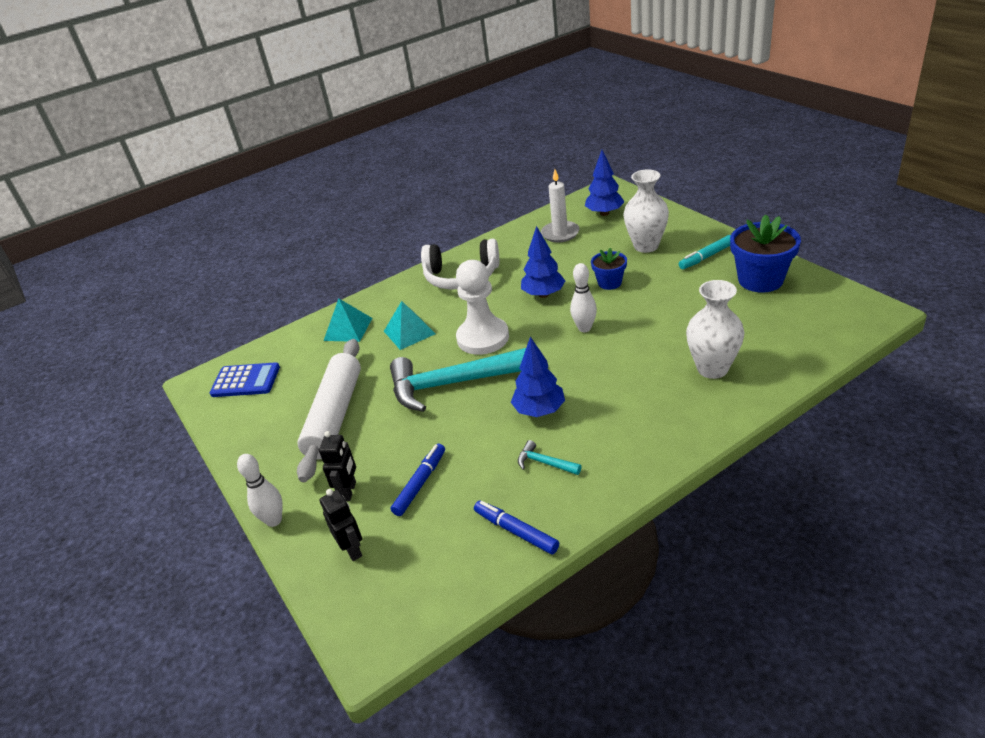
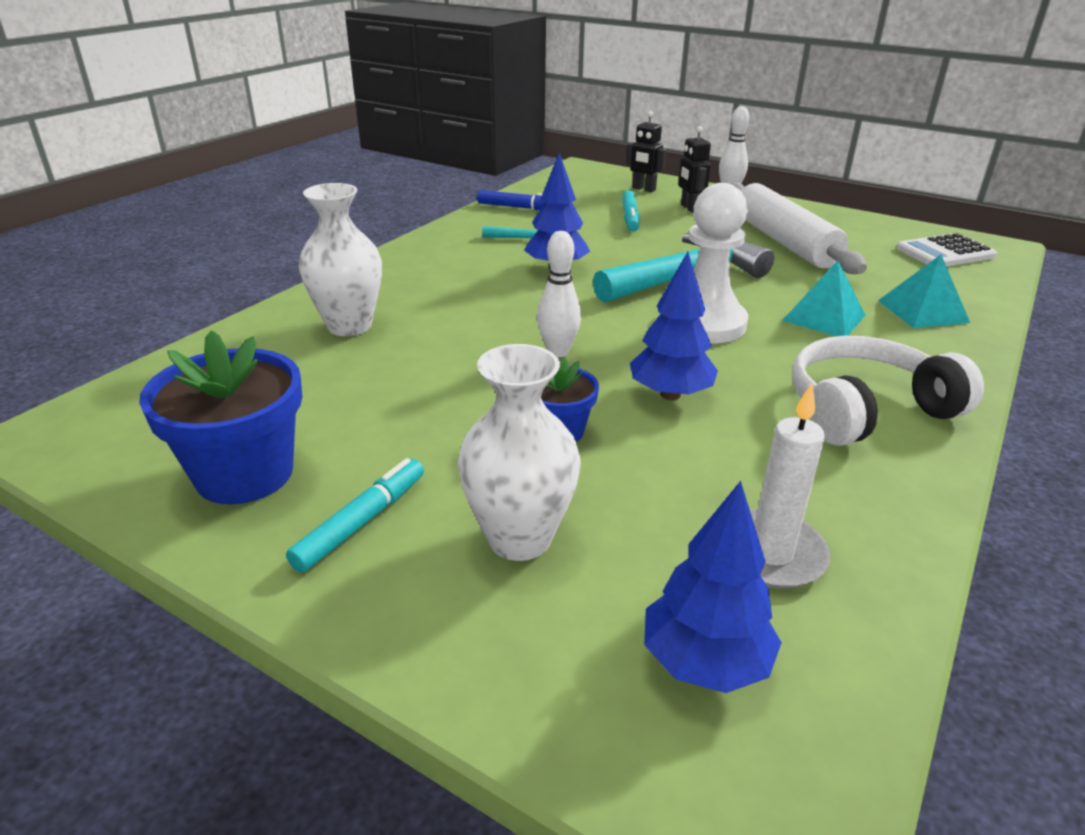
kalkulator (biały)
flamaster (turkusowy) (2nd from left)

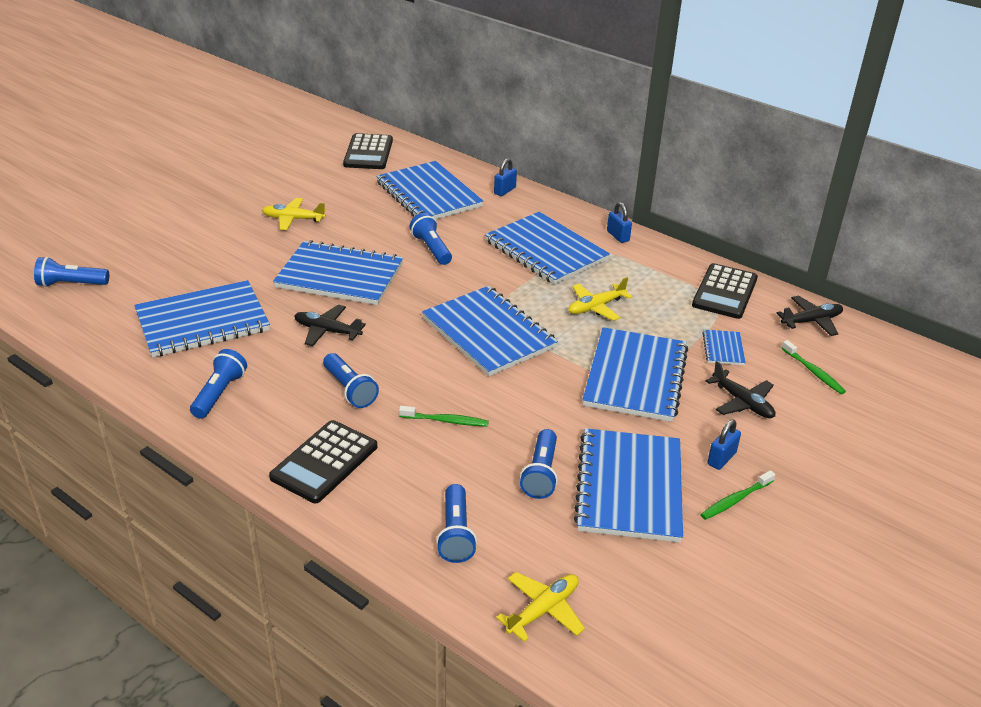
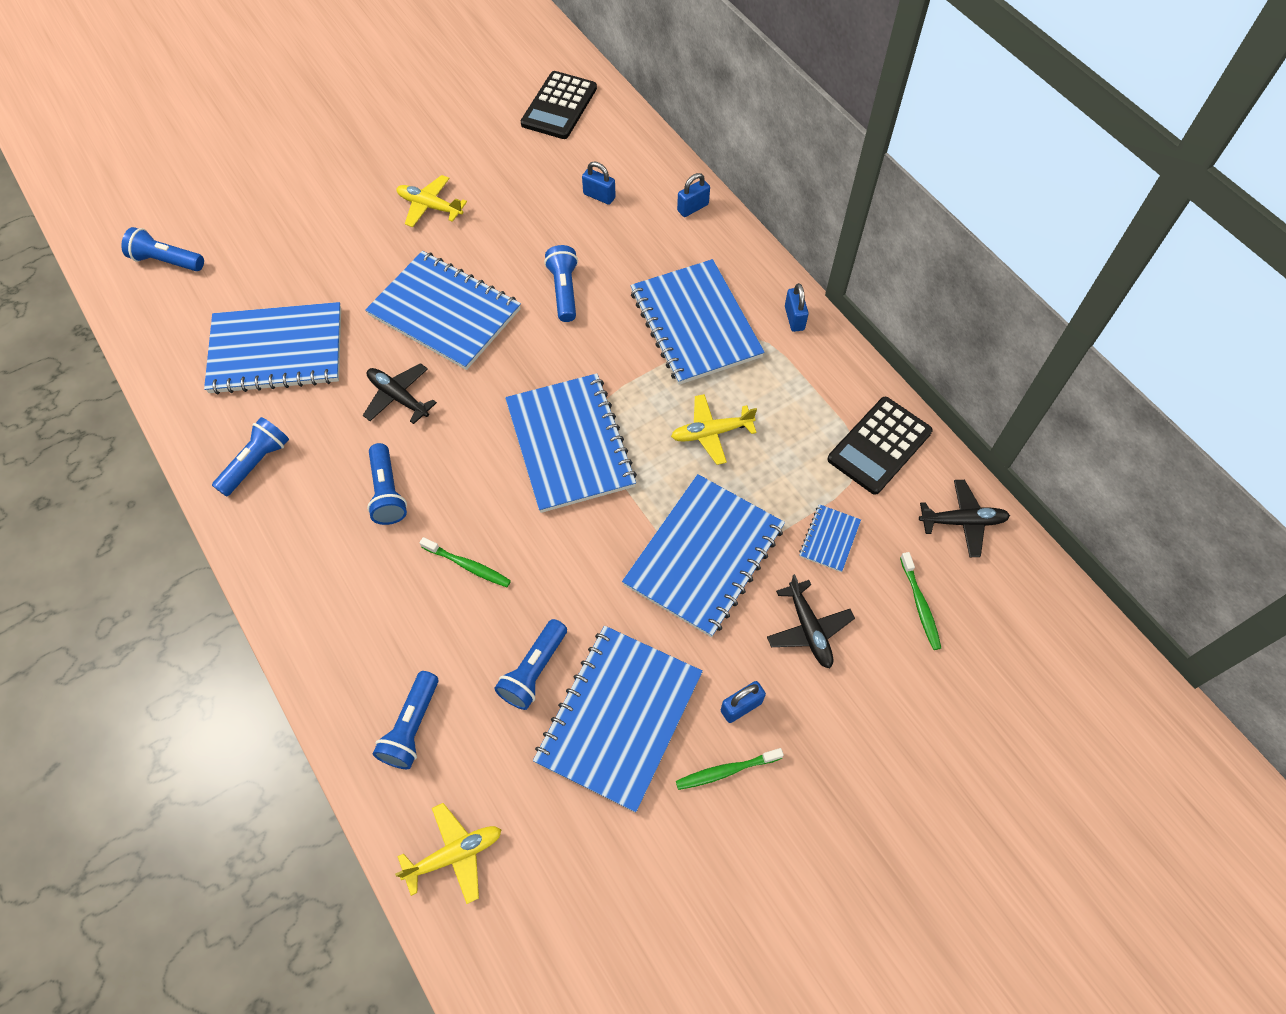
kłódka (niebieski) (1st from left)
kalkulator (czarny) (1st from left in the first image)

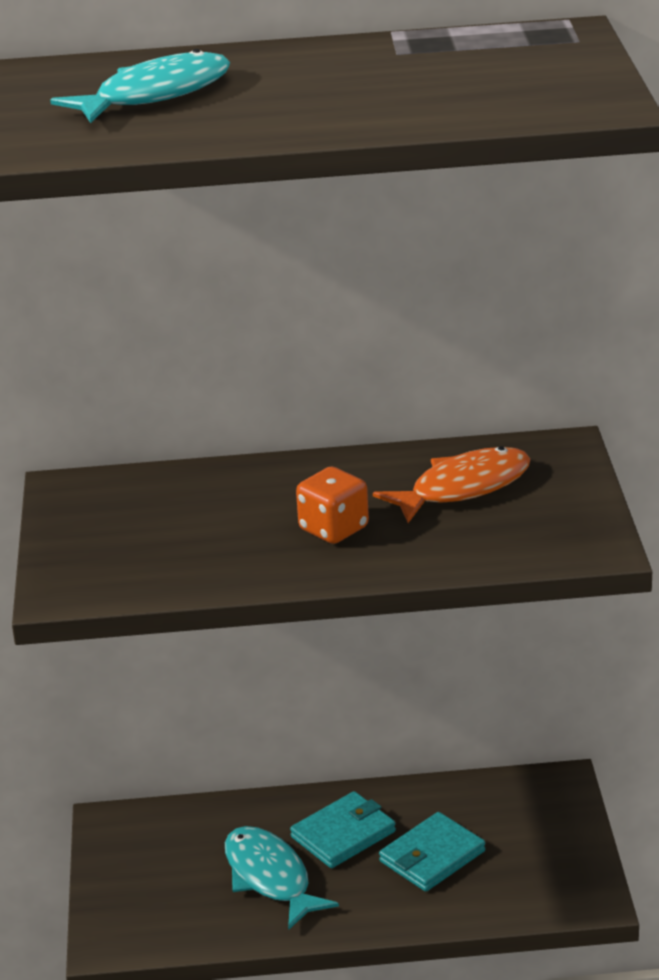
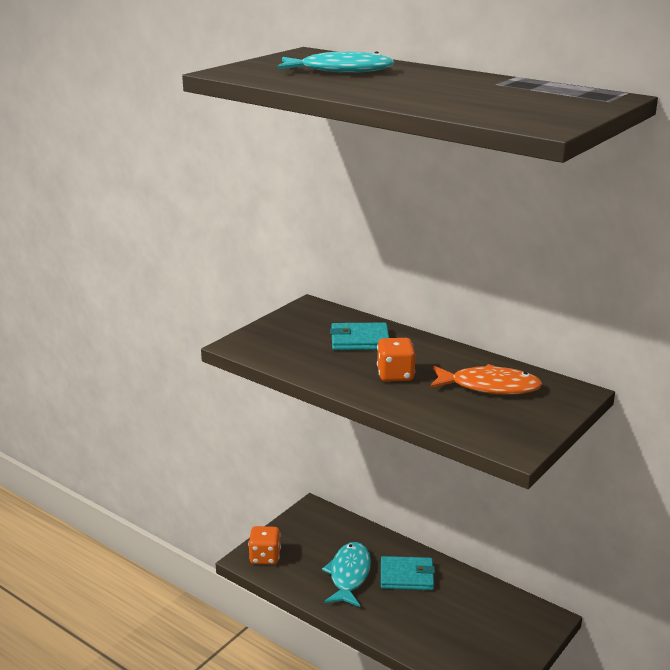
portfel (turkusowy) (1st from left)
kostka do gry (pomarańczowy) (1st from left)

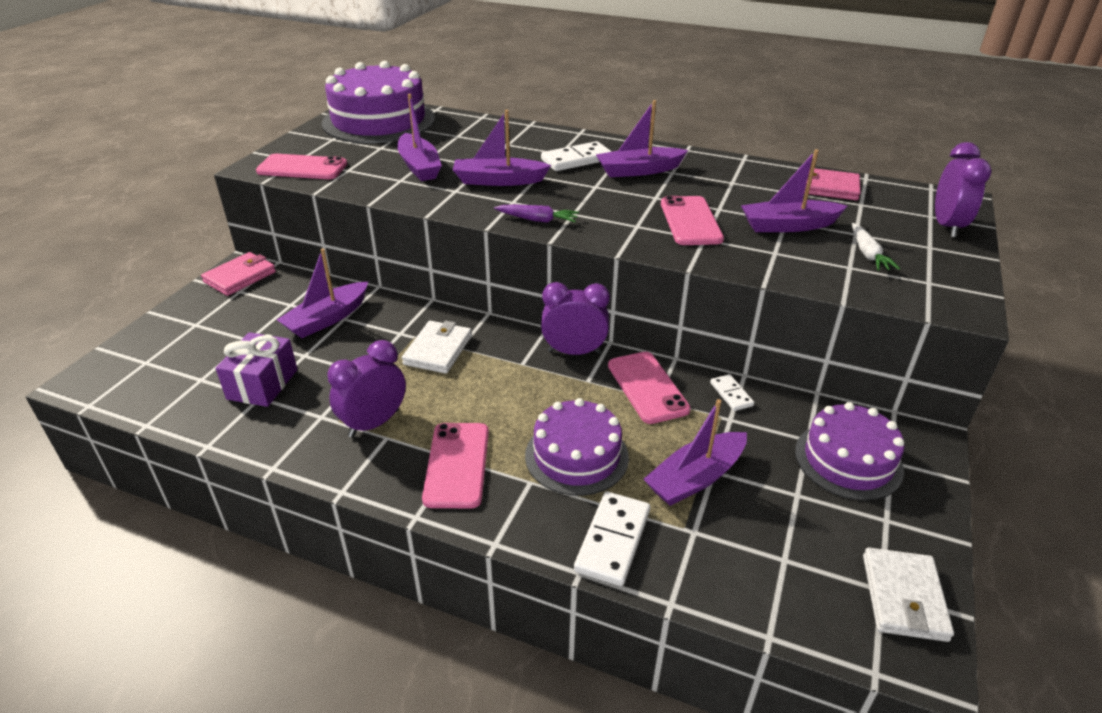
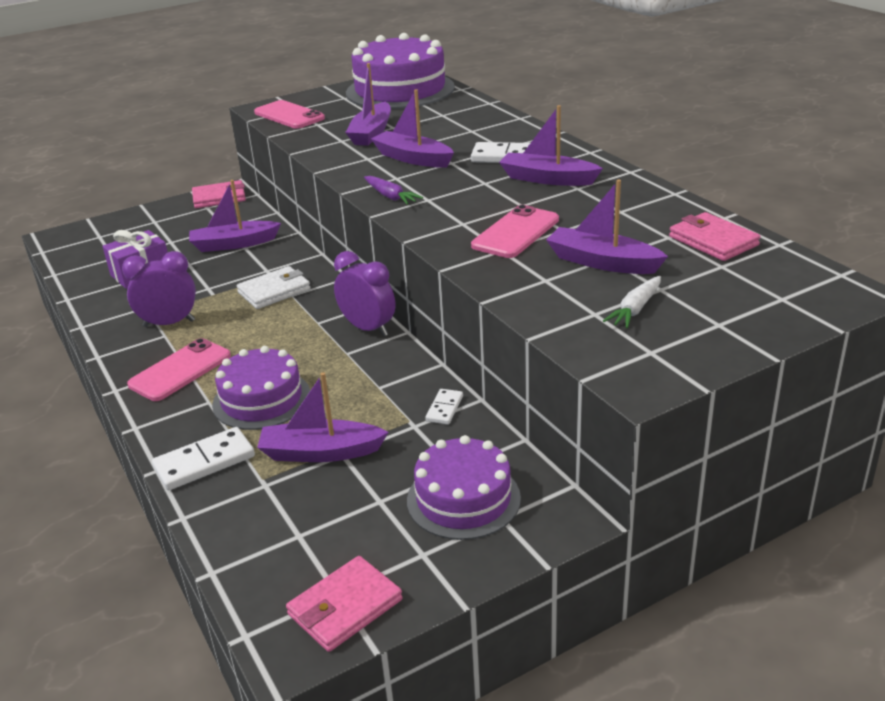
budzik (fioletowy) (3rd from left in the first image)
telefon (różowy) (3rd from left in the first image)
portfel (różowy) (2nd from left)

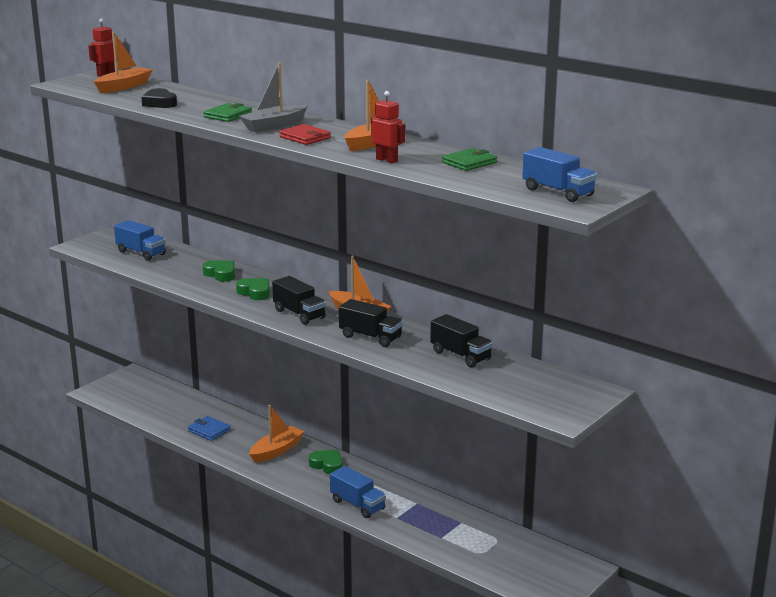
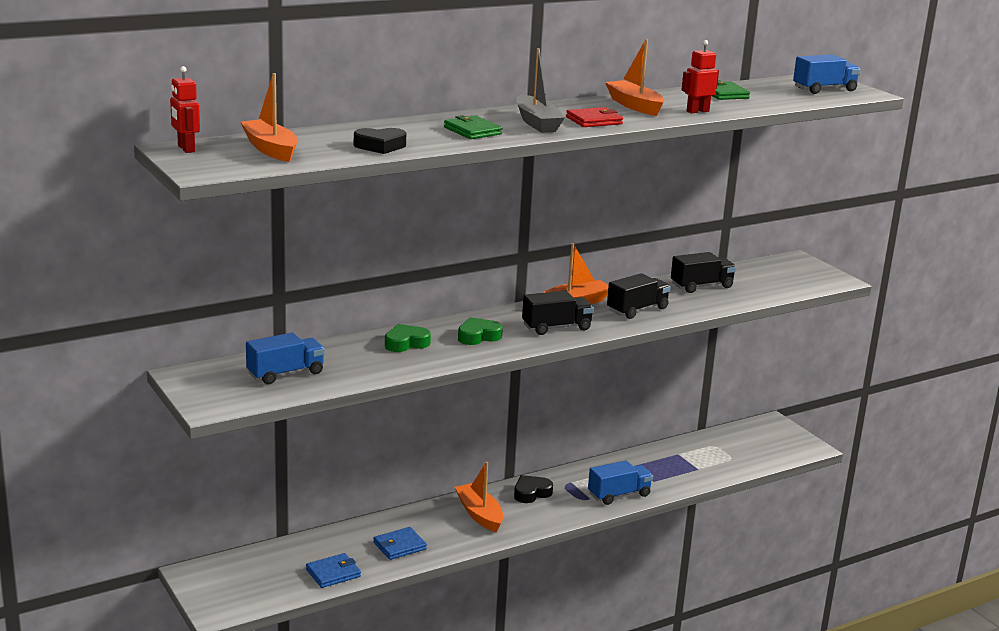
serce (czarny) (2nd from left)
portfel (niebieski) (1st from left)

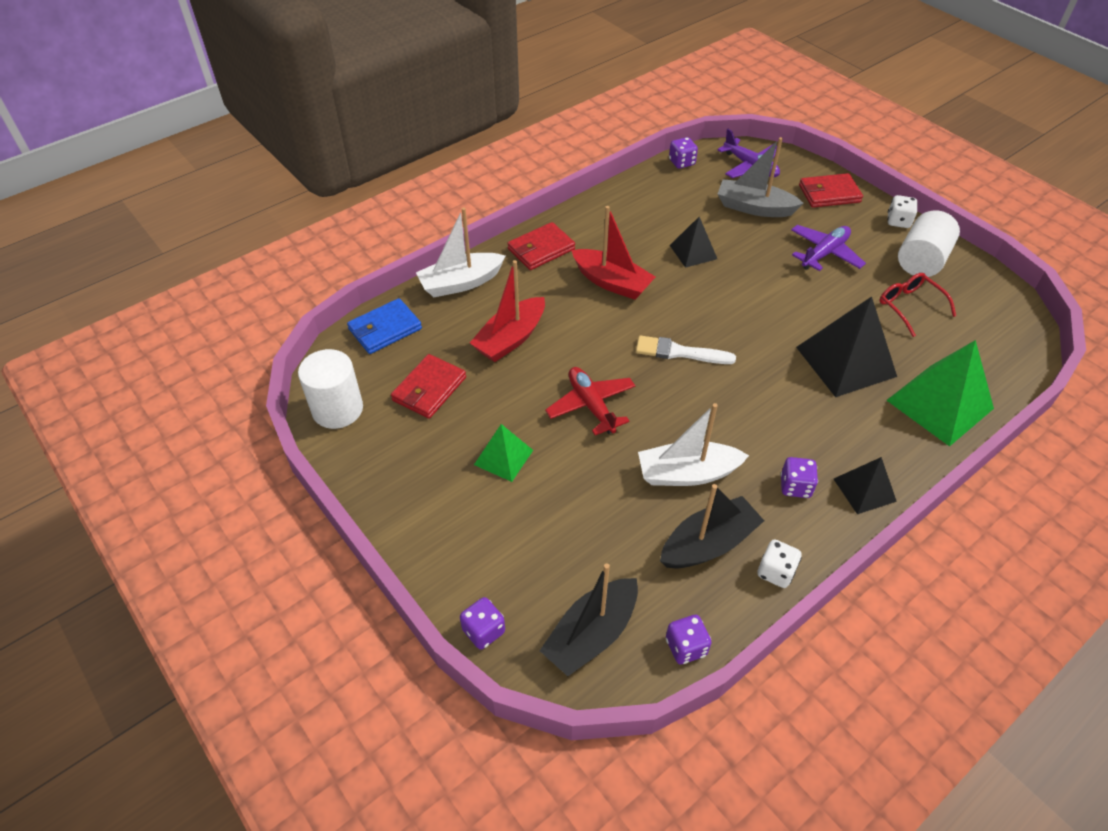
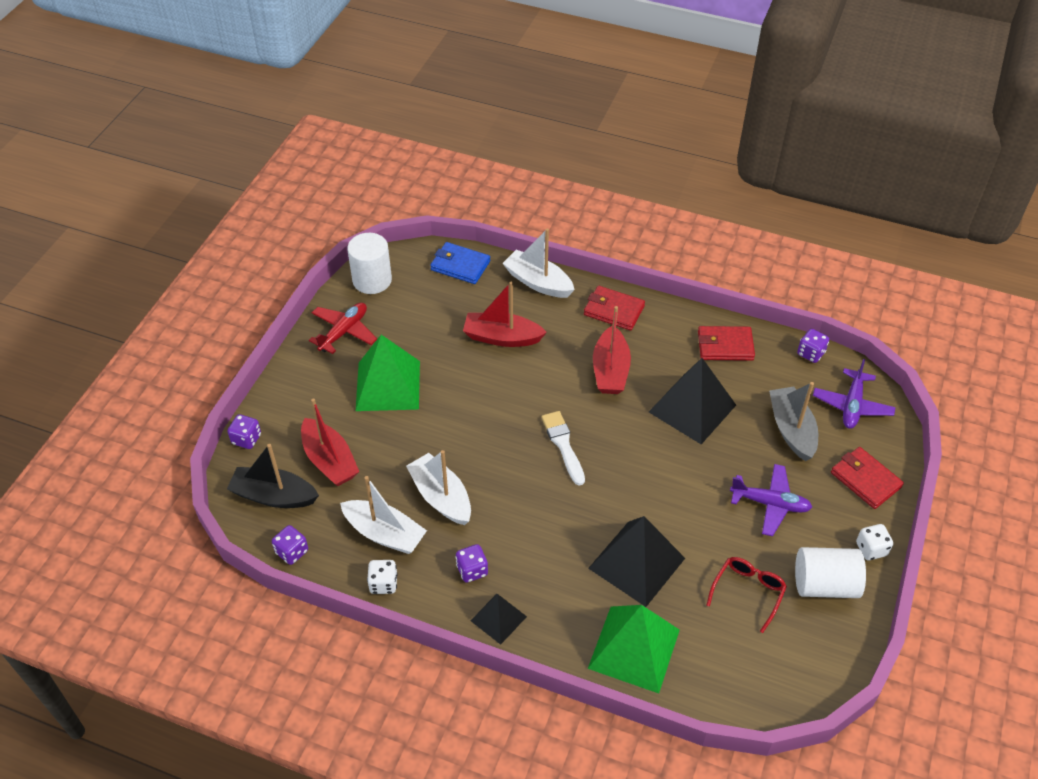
piramida (czarny) (3rd from left)
portfel (czerwony) (2nd from left)
samolot (czerwony)
piramida (zielony) (1st from left)
łódka (biały) (1st from left)
łódka (czerwony) (1st from left)

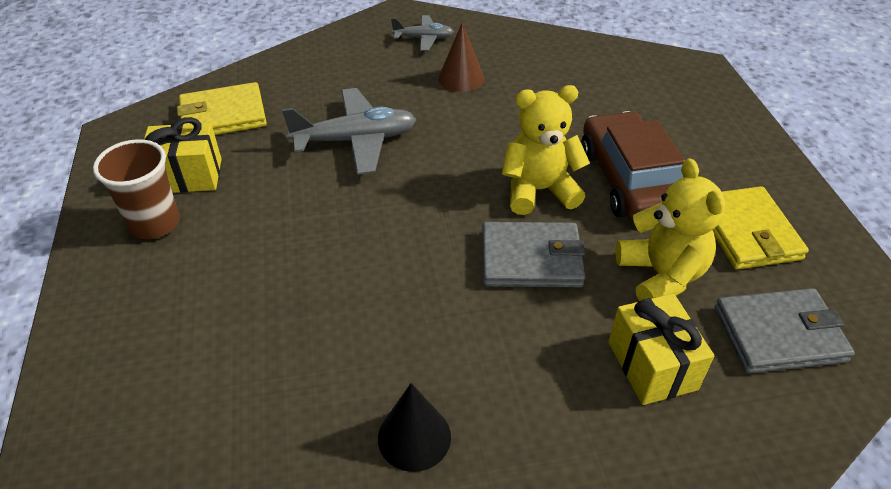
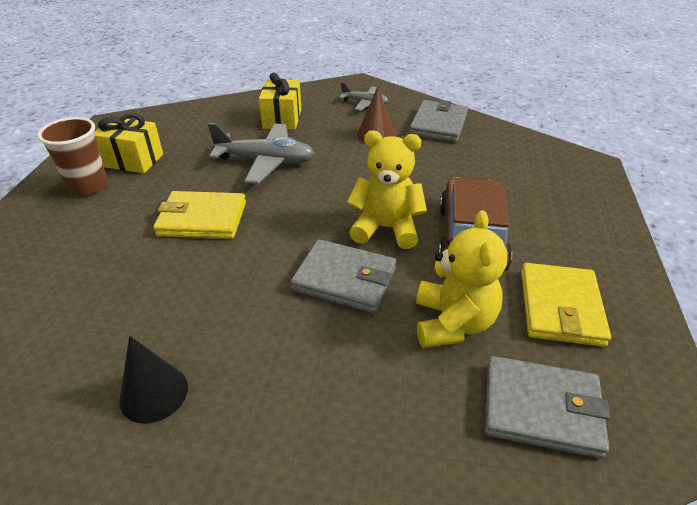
portfel (żółty) (1st from left)
prezent (żółty) (2nd from left)
portfel (szary) (2nd from left)

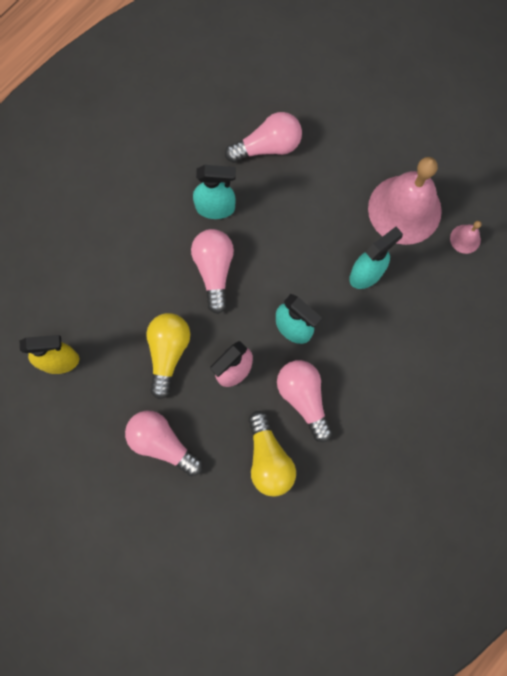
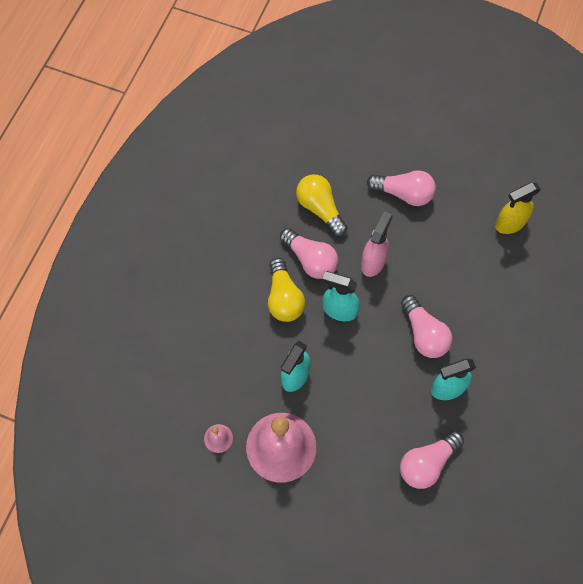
żarówka (żółty) (1st from left)

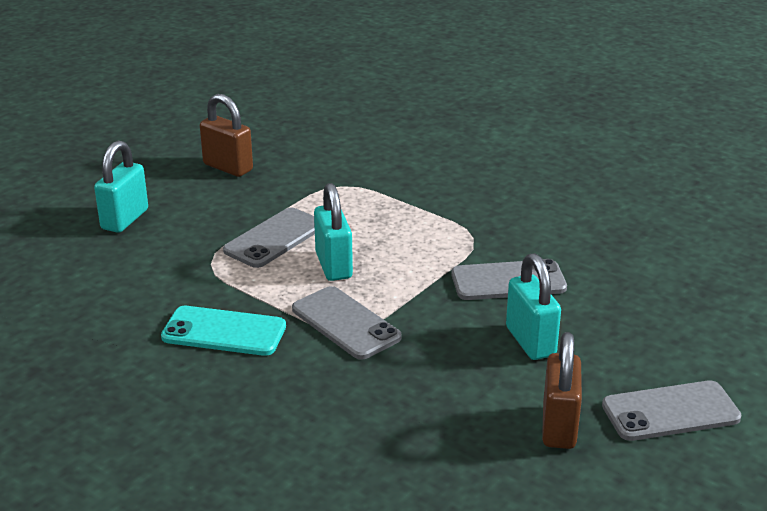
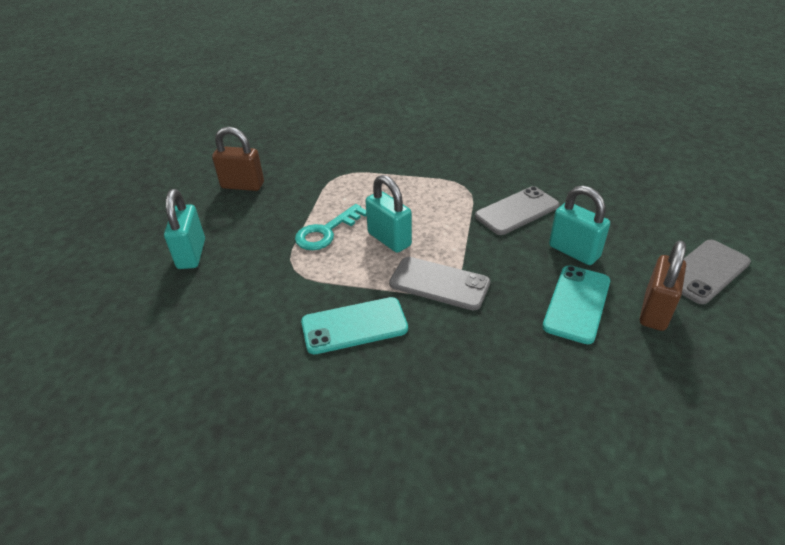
klucz (turkusowy)
kłódka (brązowy) (2nd from left)
telefon (turkusowy) (2nd from left)

